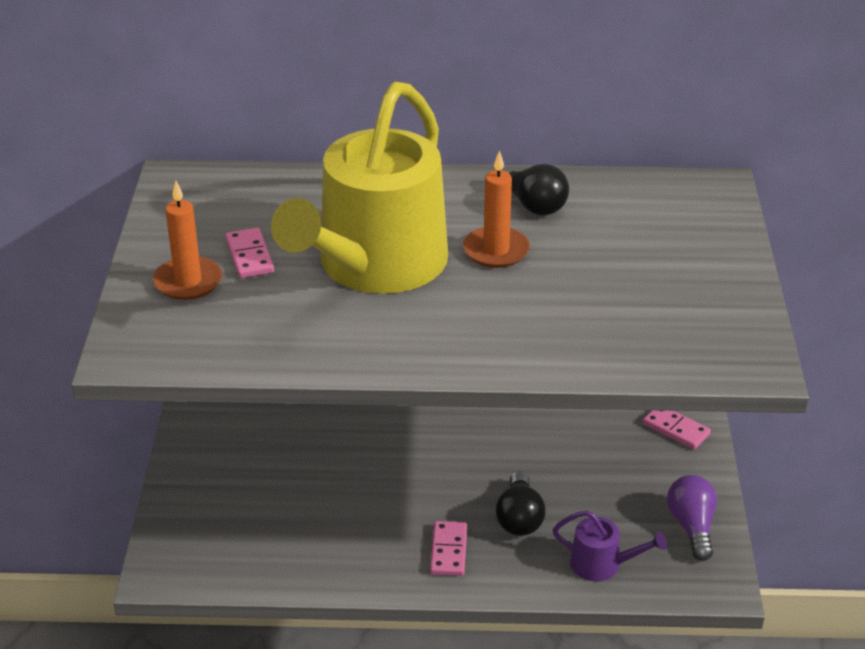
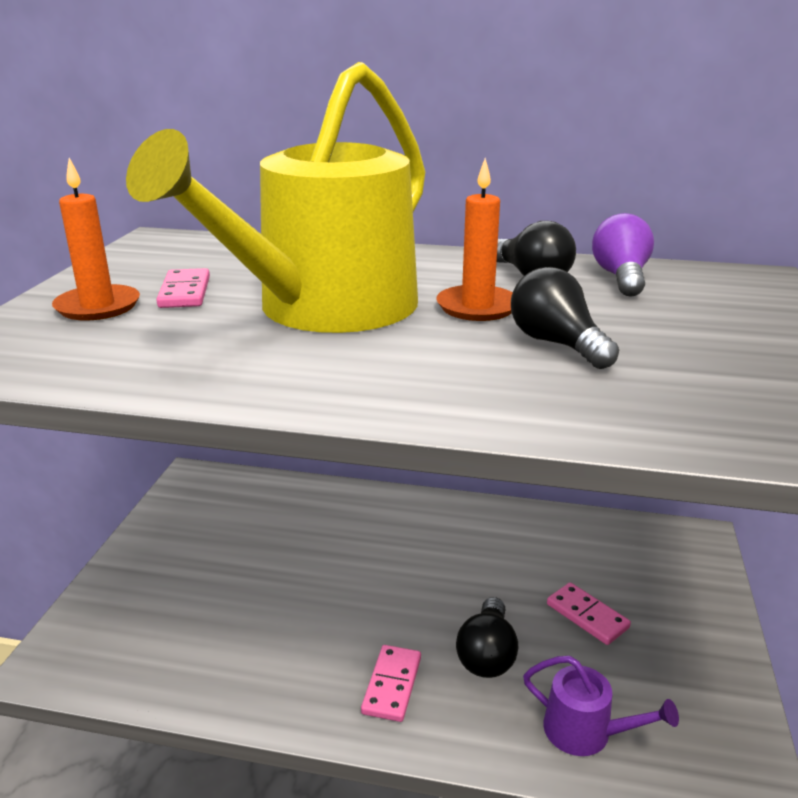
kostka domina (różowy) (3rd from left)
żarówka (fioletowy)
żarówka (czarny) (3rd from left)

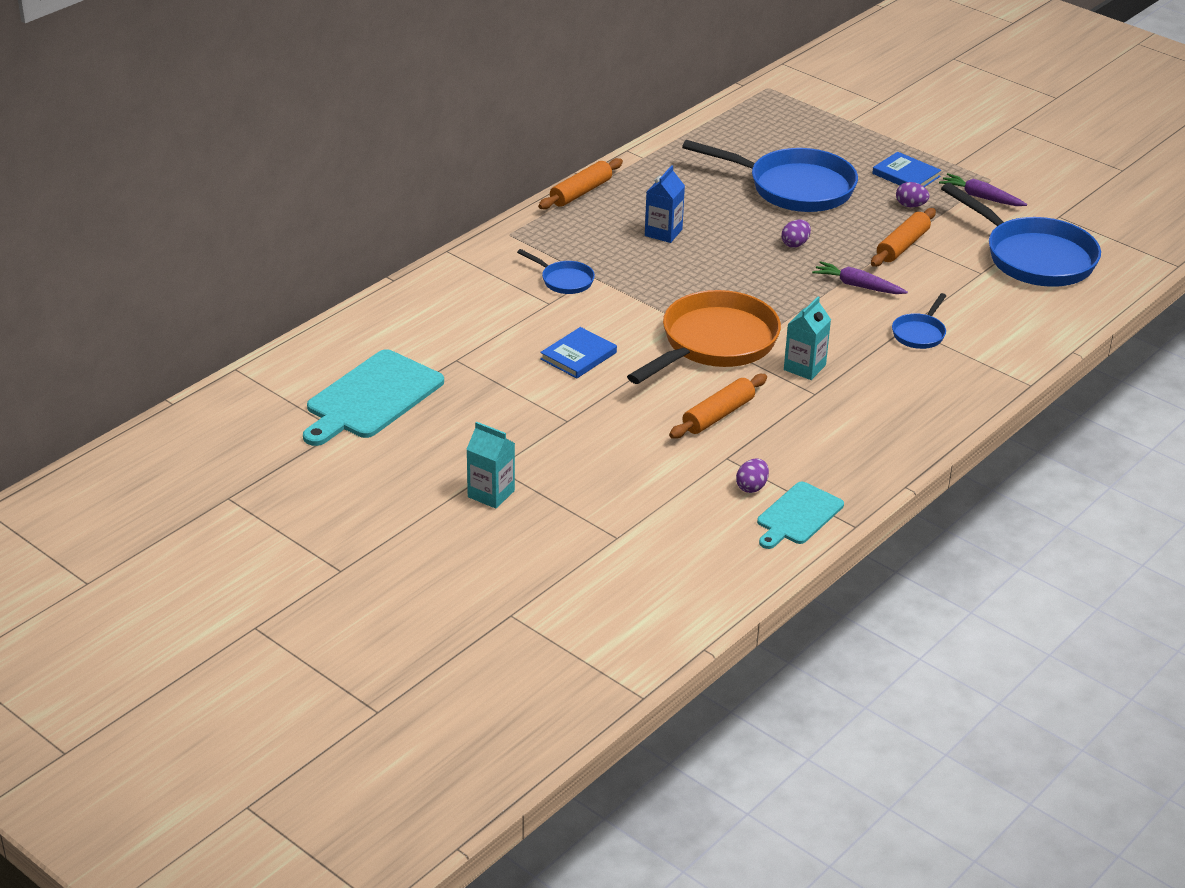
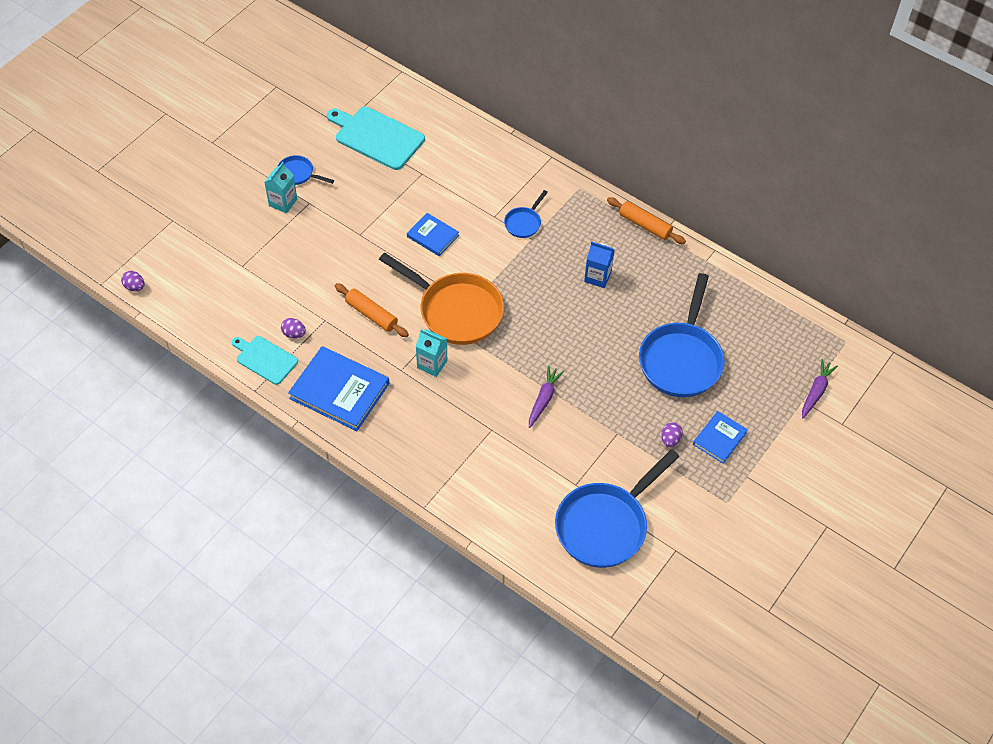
marchewka (fioletowy) (2nd from left)
wałek do ciasta (pomarańczowy) (3rd from left in the first image)
jajko (fioletowy) (1st from left)
patelnia (niebieski) (1st from left)
książka (niebieski) (1st from left)

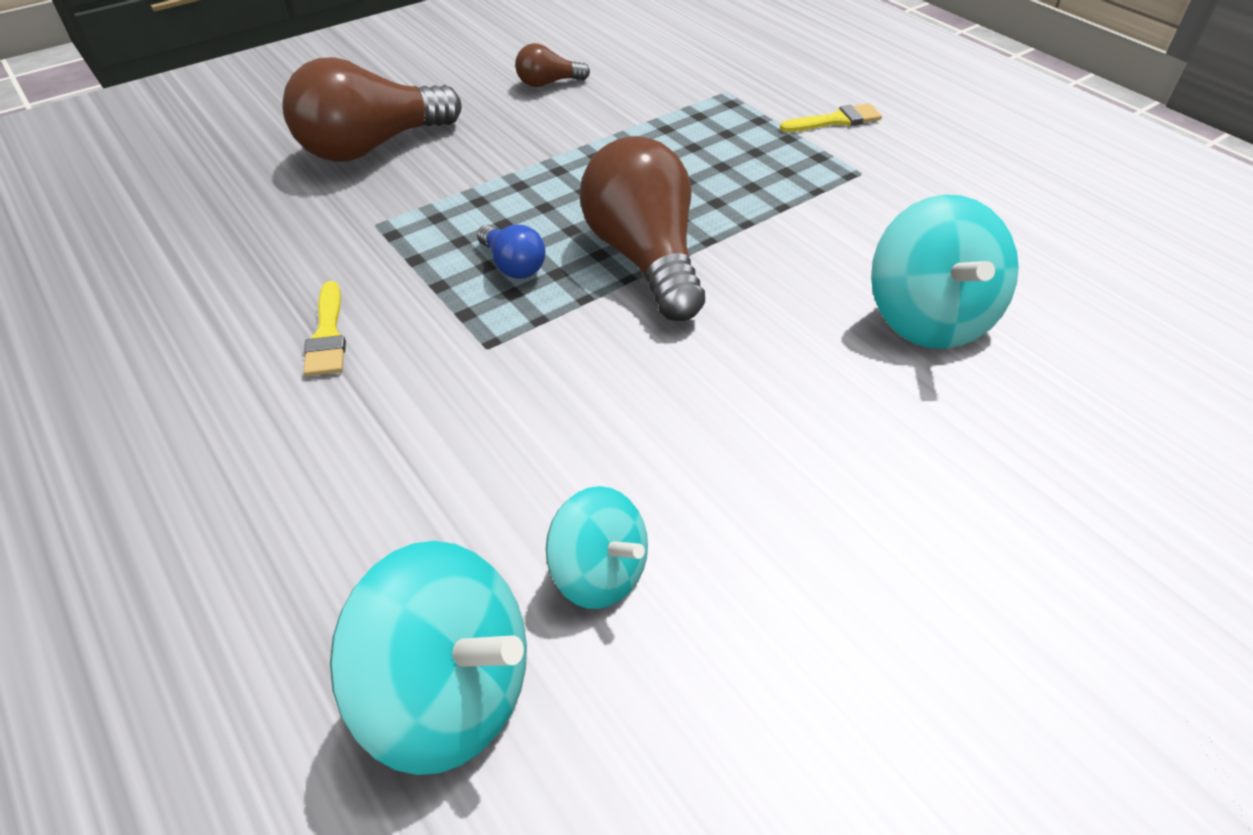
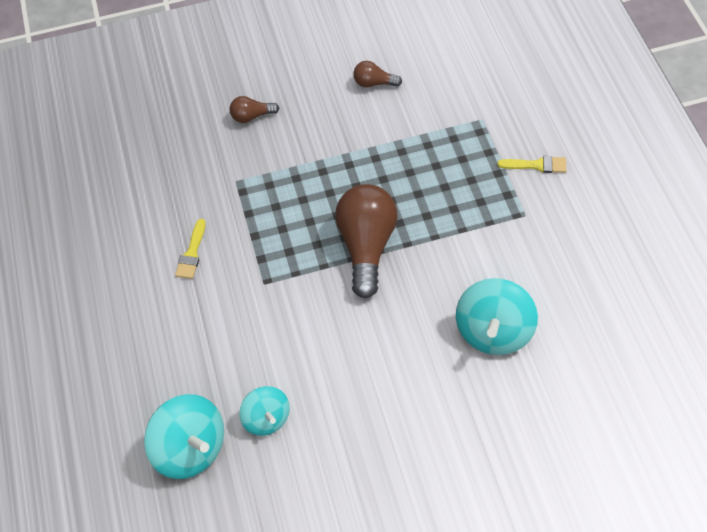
żarówka (brązowy) (1st from left)
żarówka (niebieski)

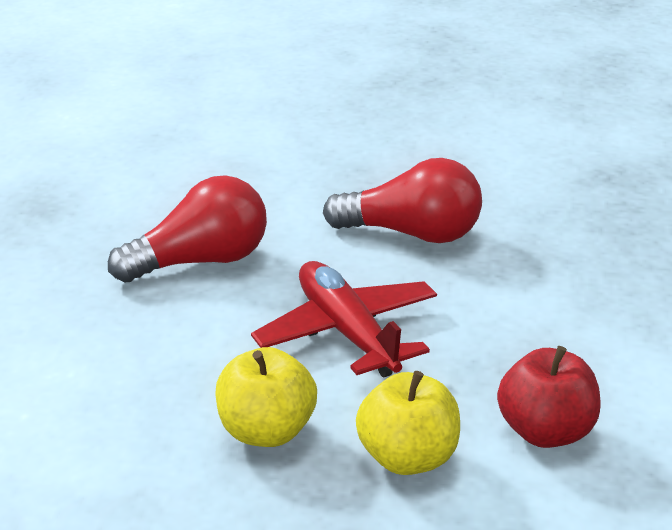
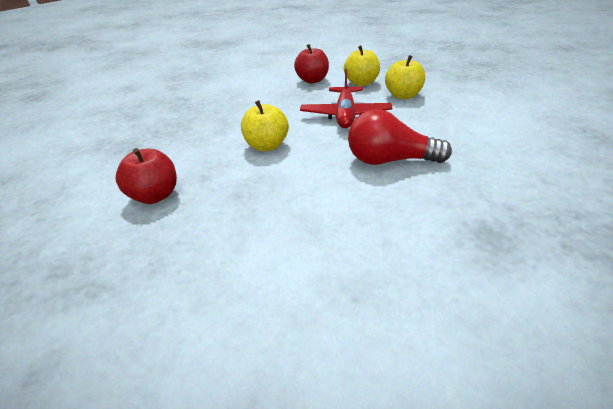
jabłko (żółty) (1st from left)
jabłko (czerwony) (1st from left)

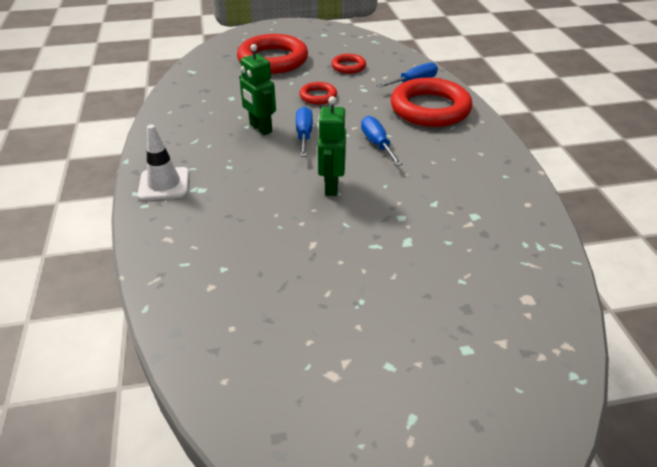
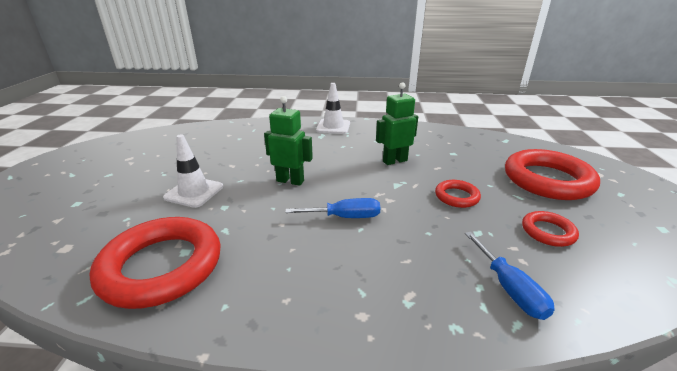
pierścień (czerwony) (1st from left)
śrubokręt (niebieski) (1st from left in the first image)
pachołek (biały) (1st from left)

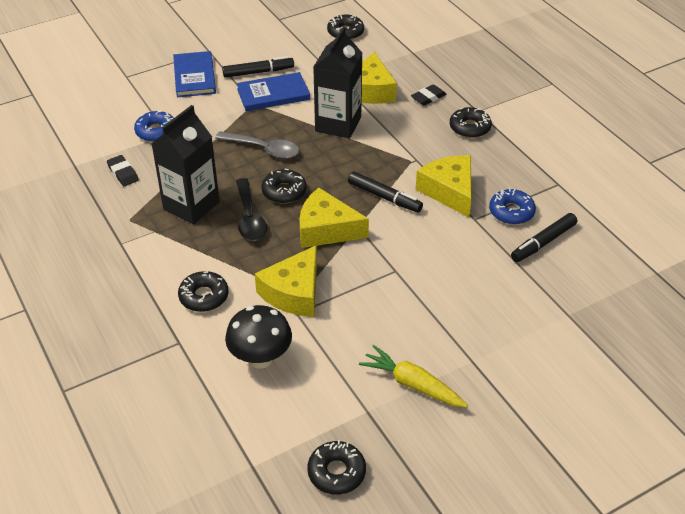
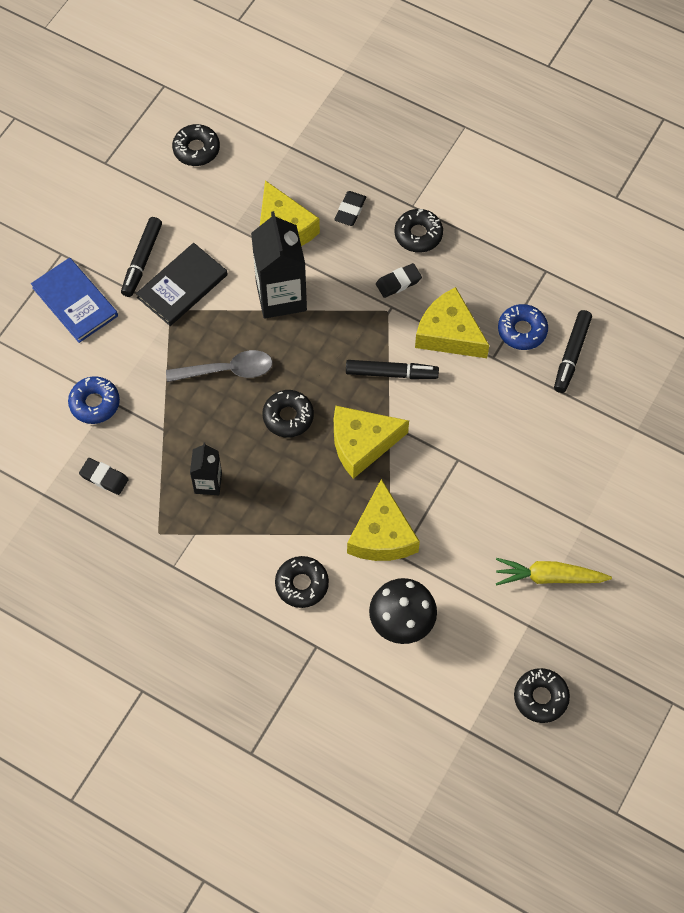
flamaster (czarny) (1st from left)
książka (czarny)
karton mleka (czarny) (1st from left)
łyżka (czarny)
gumka do mazania (czarny) (3rd from left)

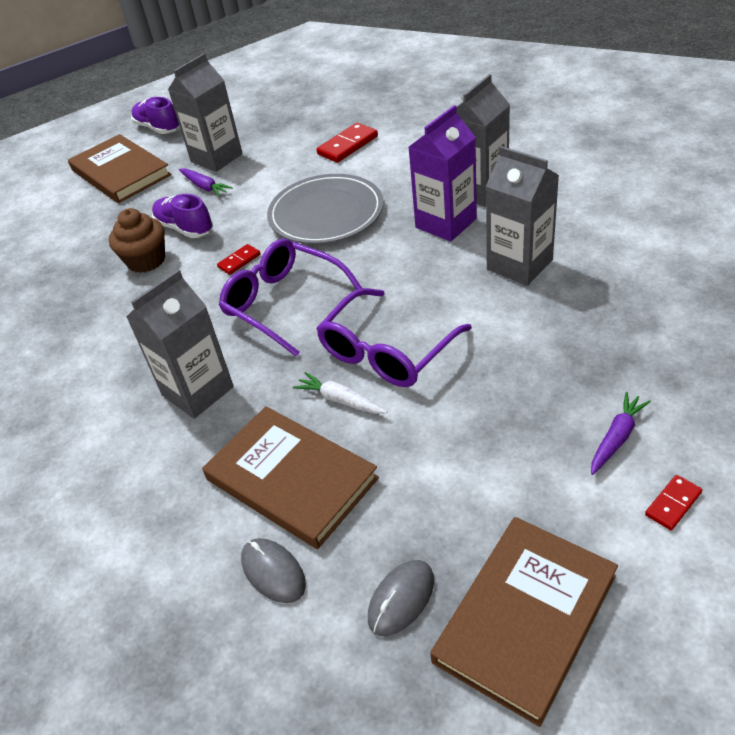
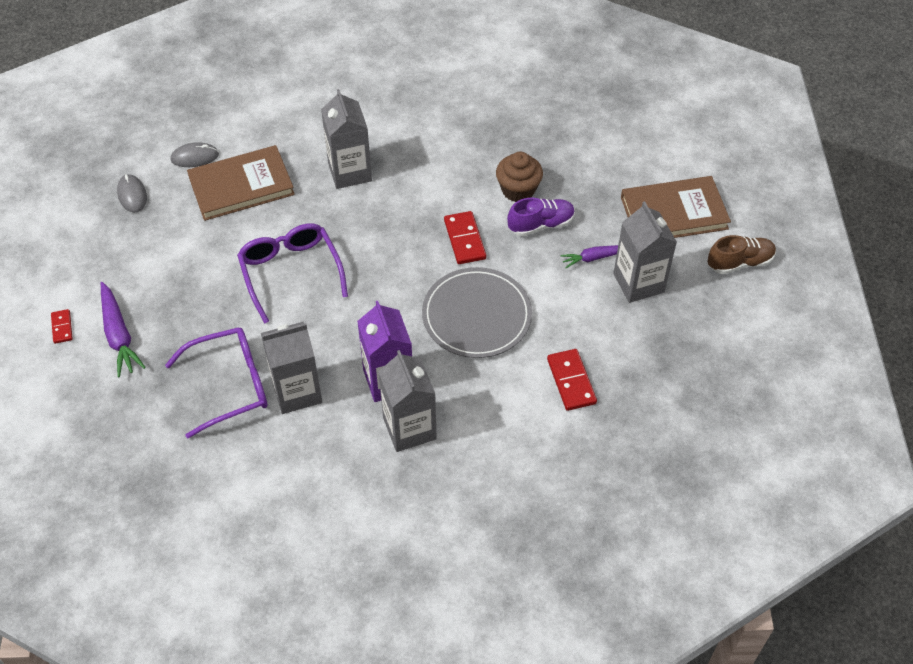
but (brązowy)
okulary (fioletowy) (1st from left)
kostka domina (czerwony) (2nd from left)
marchewka (biały)
marchewka (fioletowy) (1st from left)
książka (brązowy) (3rd from left in the first image)

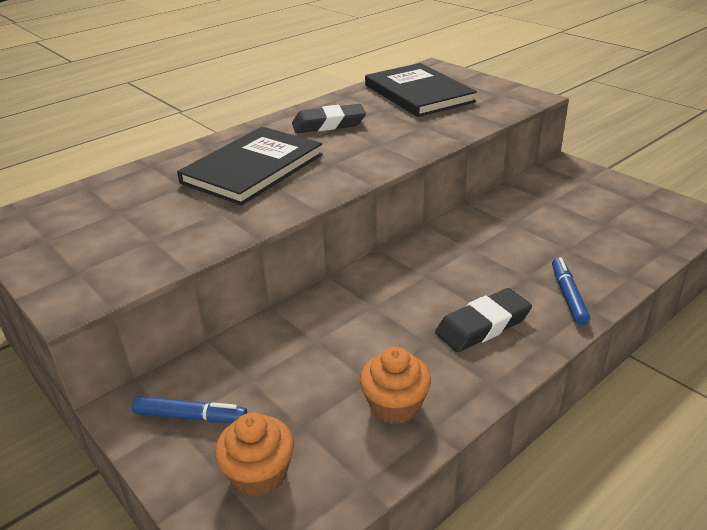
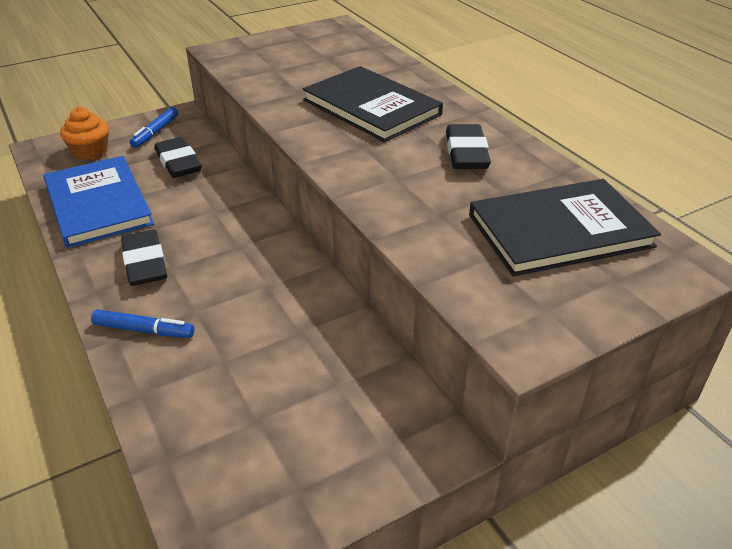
książka (niebieski)
gumka do mazania (czarny) (2nd from left)

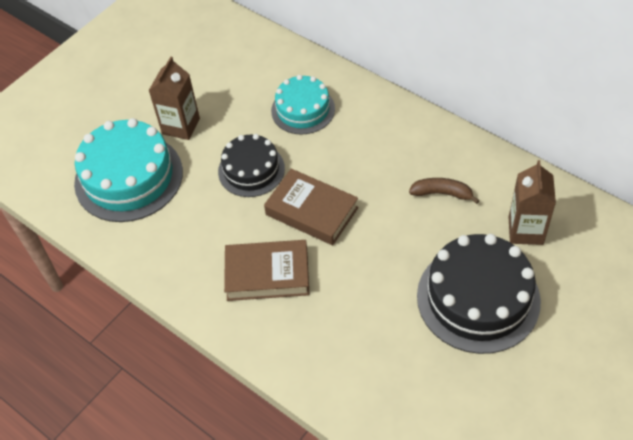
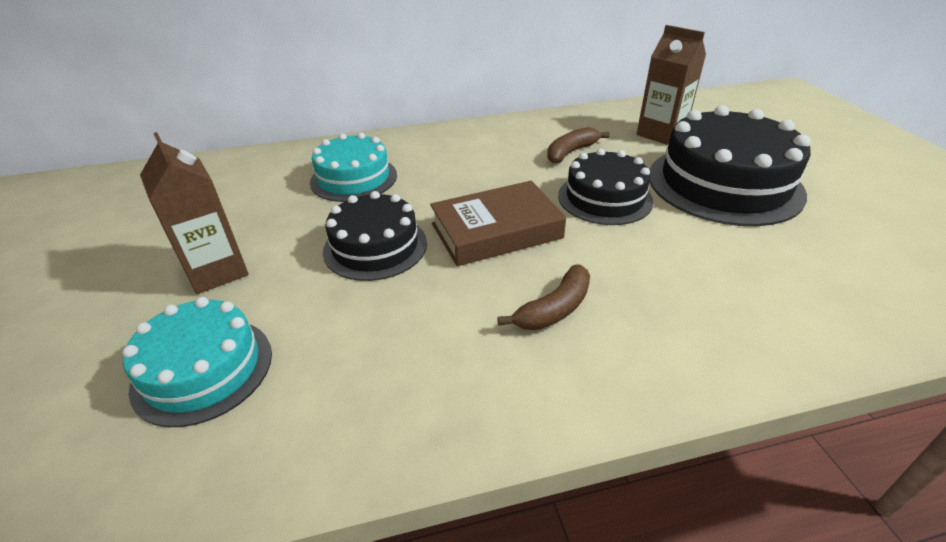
tort (turkusowy) (1st from left)
banan (brązowy) (1st from left)
tort (czarny) (2nd from left)

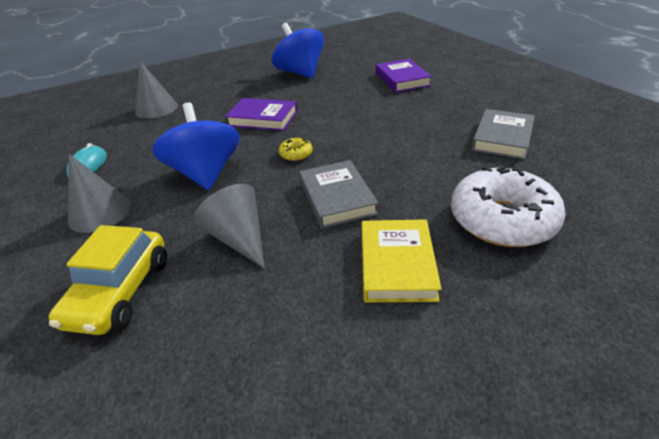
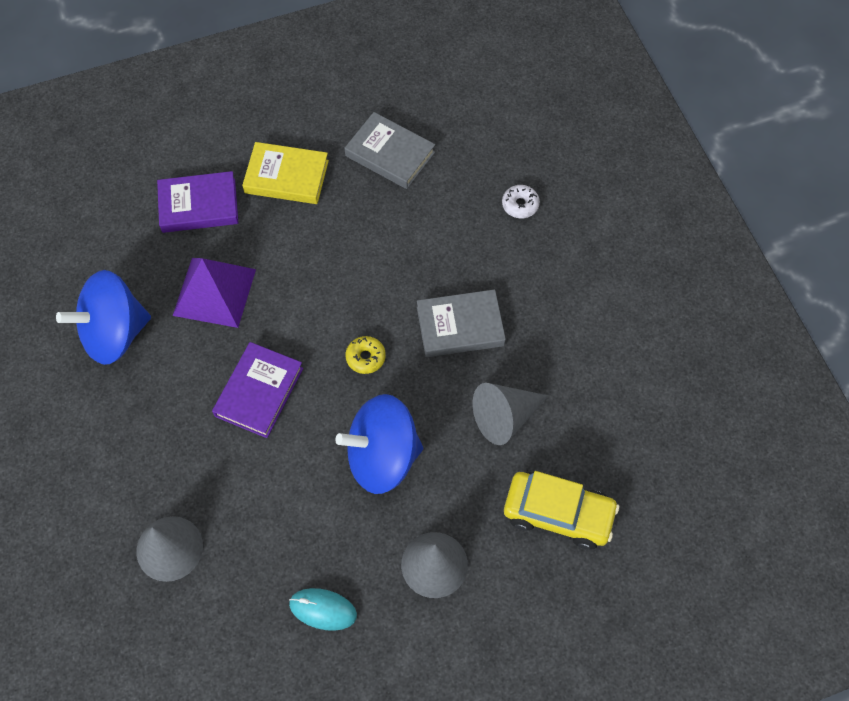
donut (biały)
książka (żółty)
piramida (fioletowy)

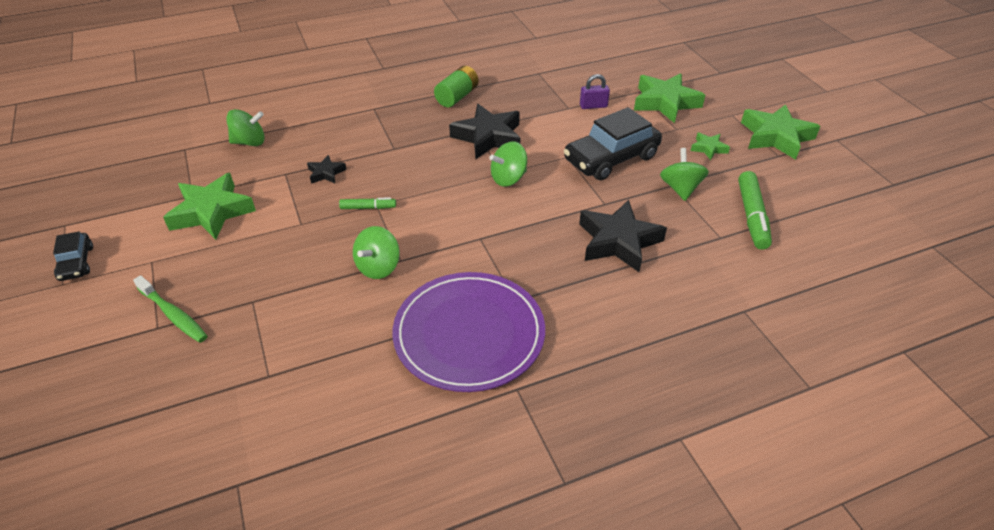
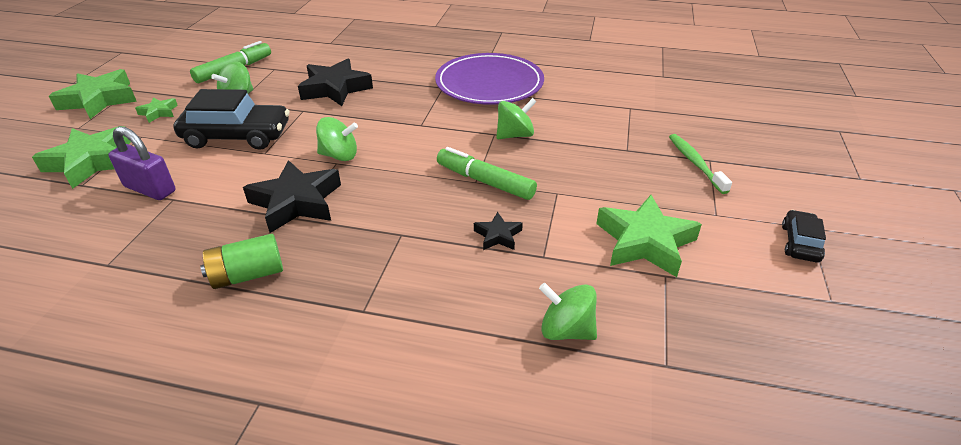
kłódka (fioletowy)
flamaster (zielony) (2nd from left)

